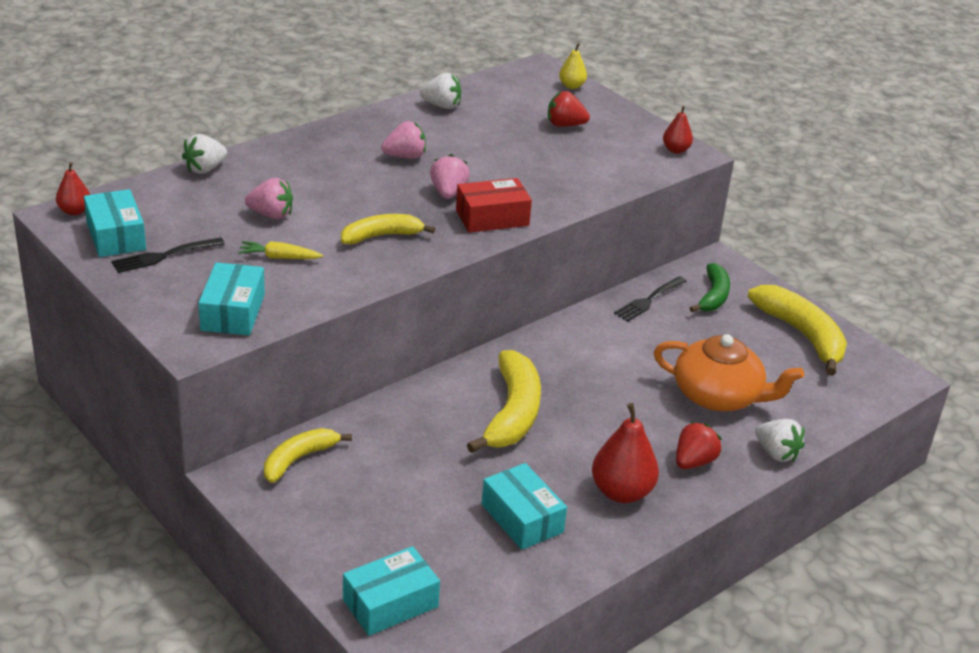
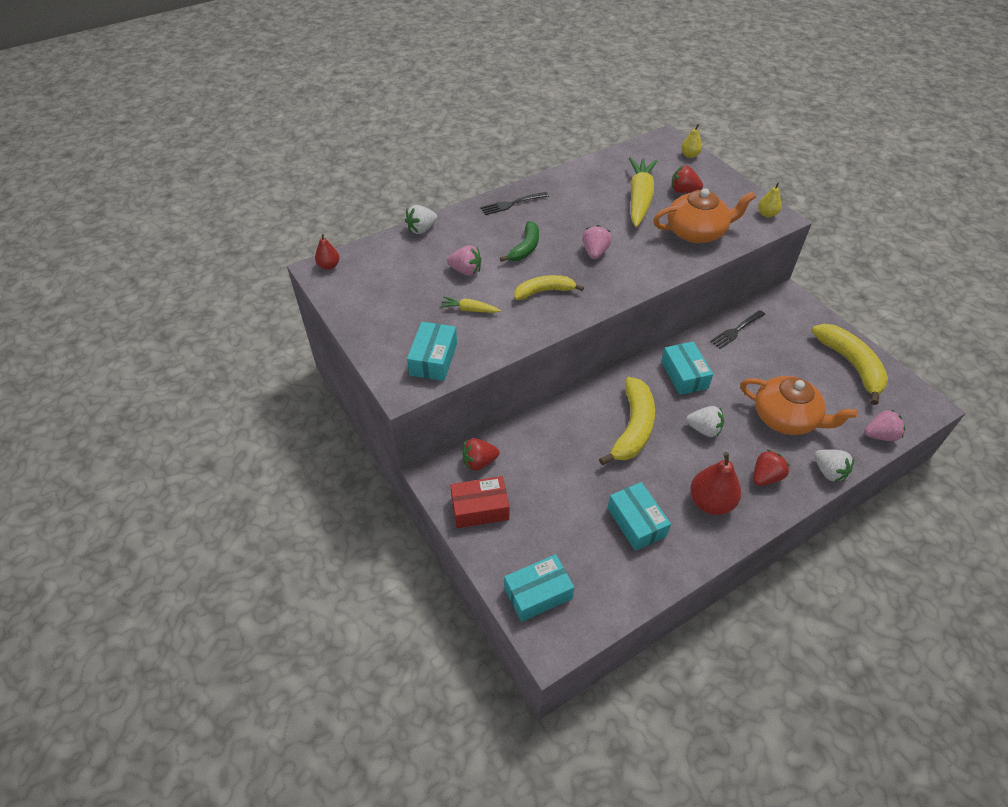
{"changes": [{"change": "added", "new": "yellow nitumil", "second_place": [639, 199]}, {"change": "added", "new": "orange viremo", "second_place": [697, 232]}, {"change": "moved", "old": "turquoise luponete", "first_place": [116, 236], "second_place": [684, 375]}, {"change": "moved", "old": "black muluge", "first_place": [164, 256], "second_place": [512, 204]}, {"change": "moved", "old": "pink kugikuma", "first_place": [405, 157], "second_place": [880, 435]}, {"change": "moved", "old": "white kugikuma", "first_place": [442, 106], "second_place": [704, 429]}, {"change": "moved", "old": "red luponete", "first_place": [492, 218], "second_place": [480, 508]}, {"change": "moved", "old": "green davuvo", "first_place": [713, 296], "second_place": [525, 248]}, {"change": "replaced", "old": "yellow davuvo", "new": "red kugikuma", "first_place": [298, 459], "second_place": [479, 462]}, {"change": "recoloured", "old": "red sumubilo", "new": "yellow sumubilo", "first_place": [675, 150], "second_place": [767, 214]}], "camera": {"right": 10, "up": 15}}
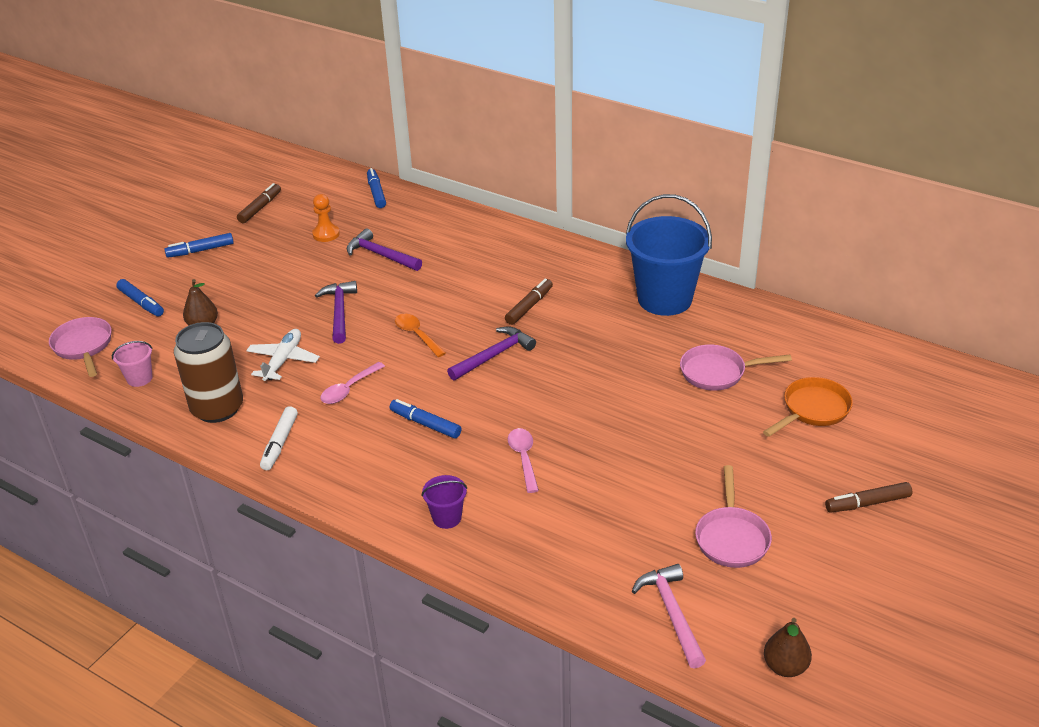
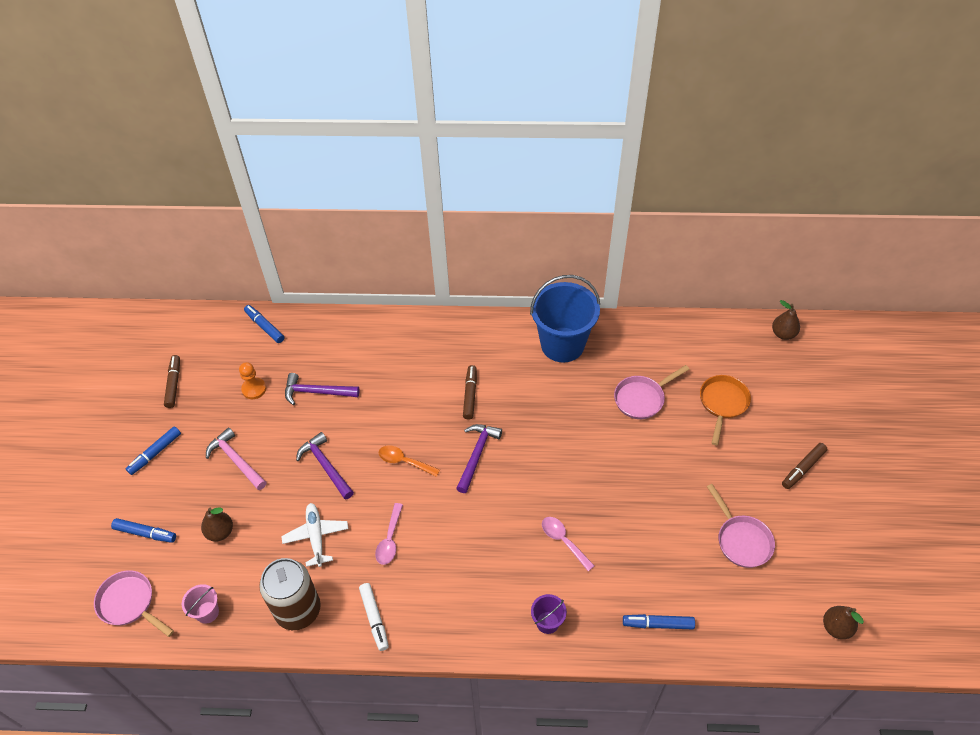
{"changes": [{"change": "added", "new": "brown sumubilo", "second_place": [783, 334]}, {"change": "moved", "old": "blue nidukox", "first_place": [425, 424], "second_place": [658, 624]}, {"change": "moved", "old": "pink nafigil", "first_place": [672, 613], "second_place": [236, 460]}], "camera": {"right": -30, "up": 15}}
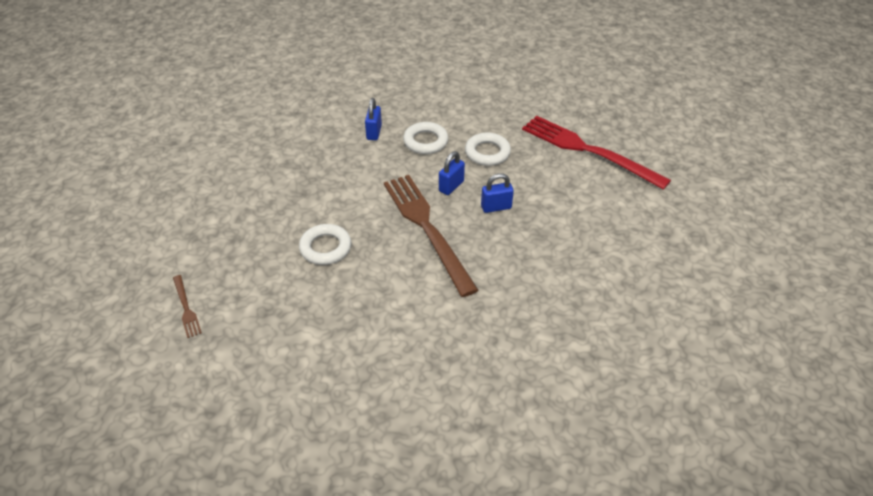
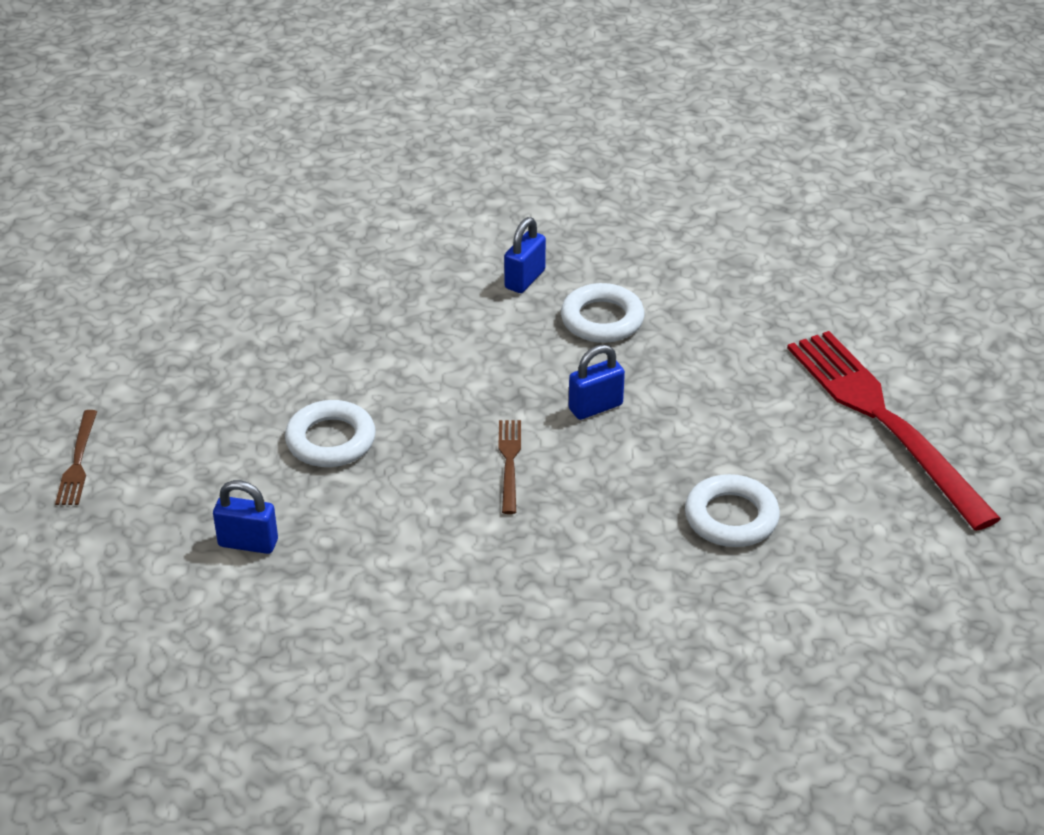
{"changes": [{"change": "moved", "old": "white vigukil", "first_place": [487, 152], "second_place": [731, 517]}, {"change": "moved", "old": "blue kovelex", "first_place": [496, 207], "second_place": [248, 543]}, {"change": "resized", "old": "brown muluge", "first_place": [427, 228], "second_place": [509, 462], "factor": 0.43}], "camera": {"right": 25, "up": -5}}
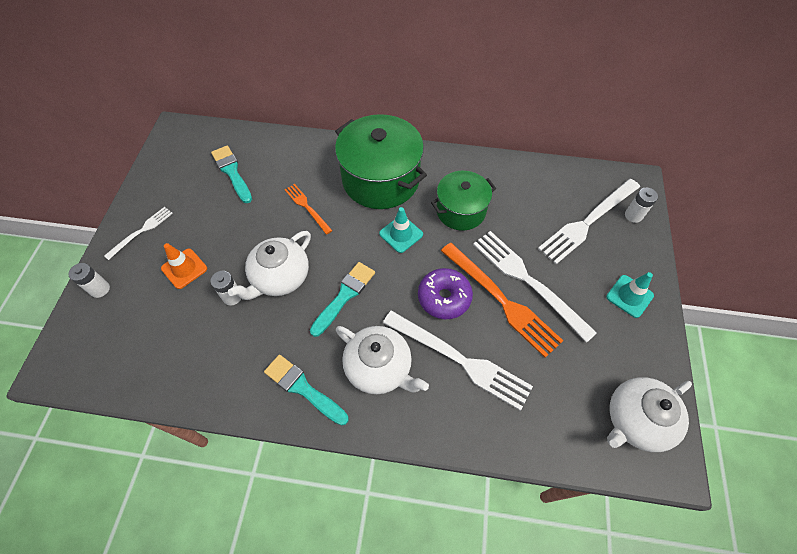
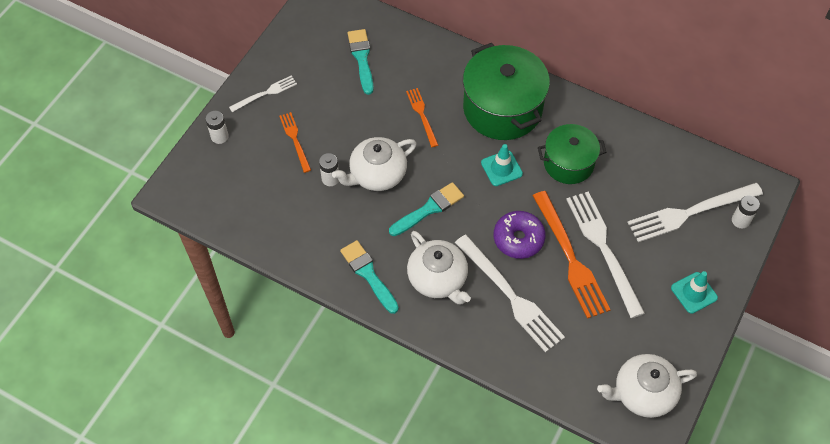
{"changes": [{"change": "replaced", "old": "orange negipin", "new": "orange muluge", "first_place": [184, 268], "second_place": [295, 140]}], "camera": {"right": 20, "up": 0}}
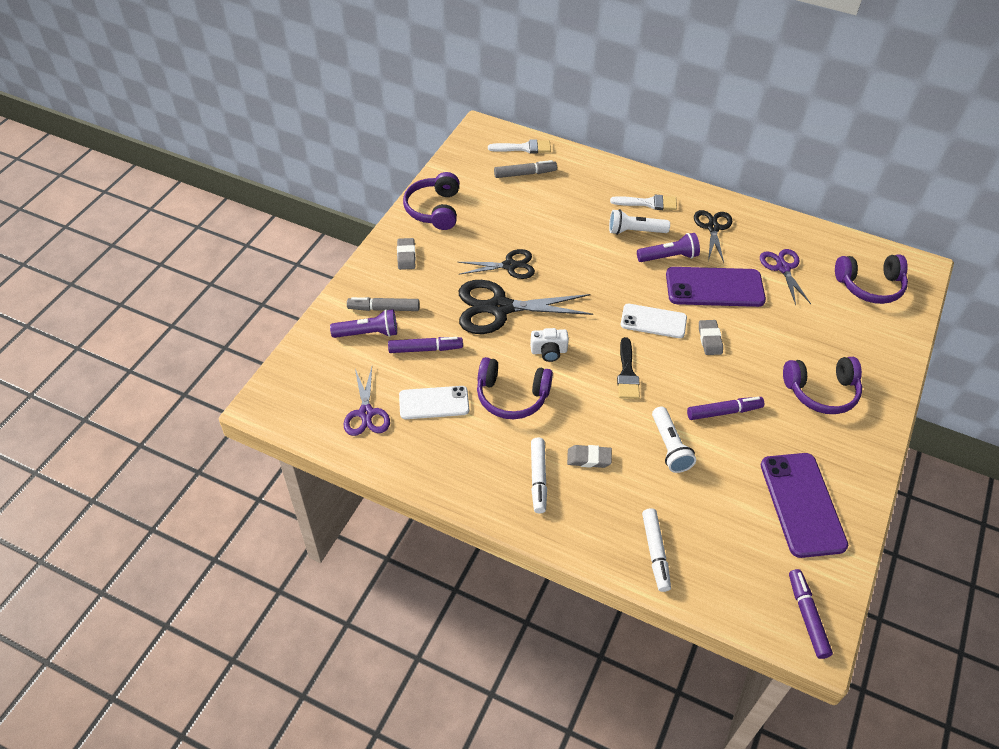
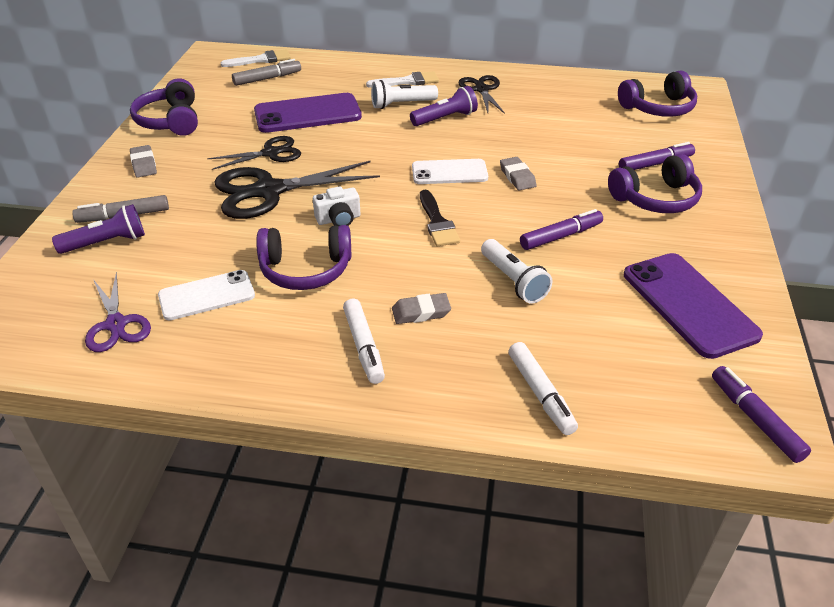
{"changes": [{"change": "removed", "old": "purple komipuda", "first_place": [783, 268]}, {"change": "moved", "old": "purple nidukox", "first_place": [425, 349], "second_place": [655, 164]}, {"change": "moved", "old": "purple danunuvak", "first_place": [714, 287], "second_place": [307, 114]}], "camera": {"right": -15, "up": -10}}
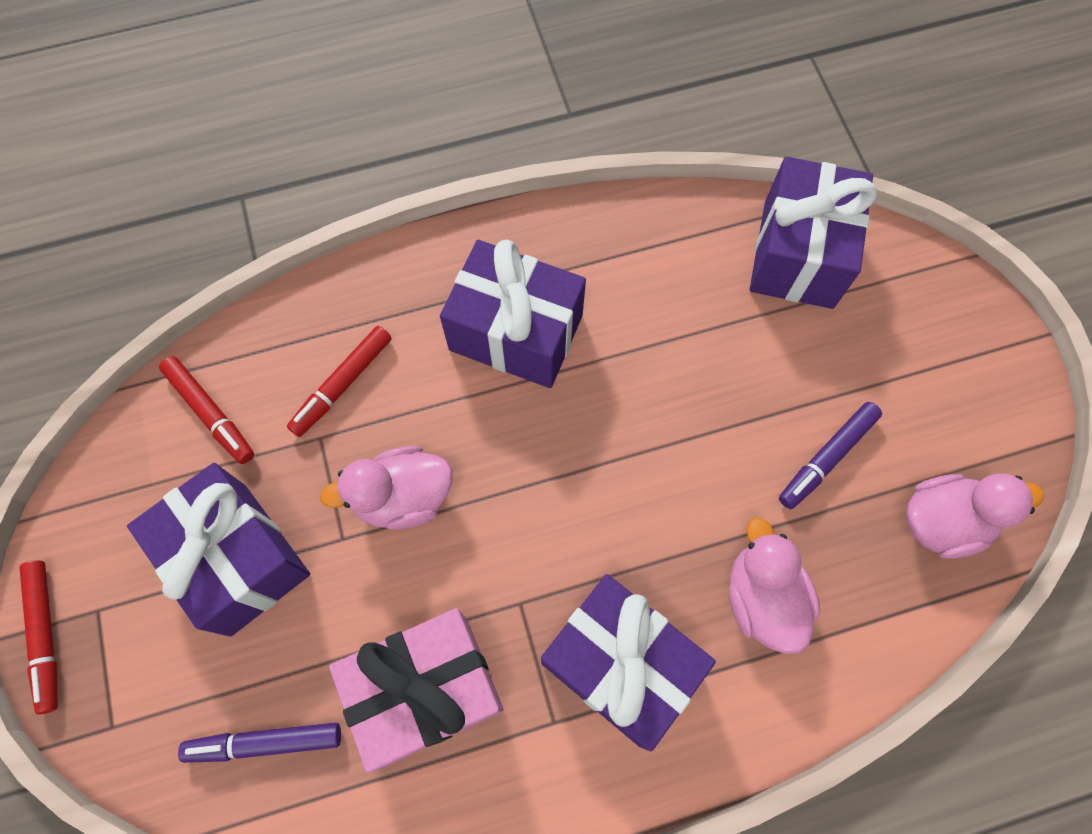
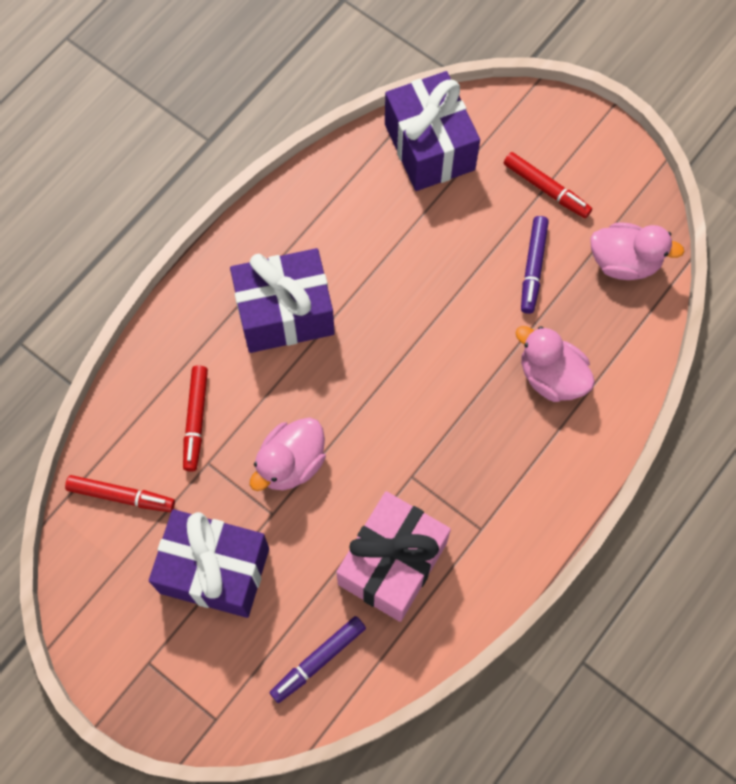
{"changes": [{"change": "removed", "old": "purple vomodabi", "first_place": [620, 664]}, {"change": "moved", "old": "red nidukox", "first_place": [46, 636], "second_place": [546, 189]}, {"change": "turned", "old": "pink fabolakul", "first_place": [943, 521], "second_place": [624, 262], "degrees": 60}], "camera": {"right": -35, "up": 0}}
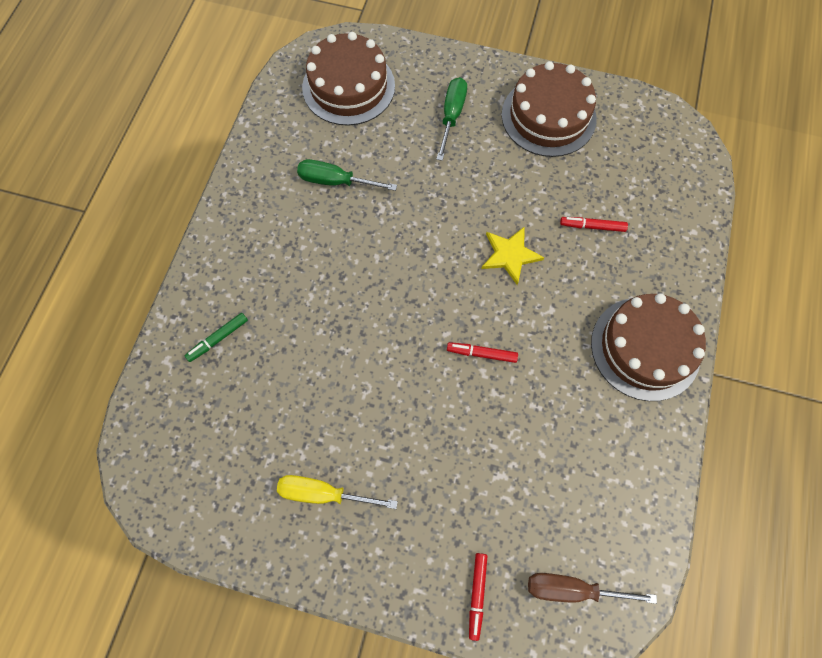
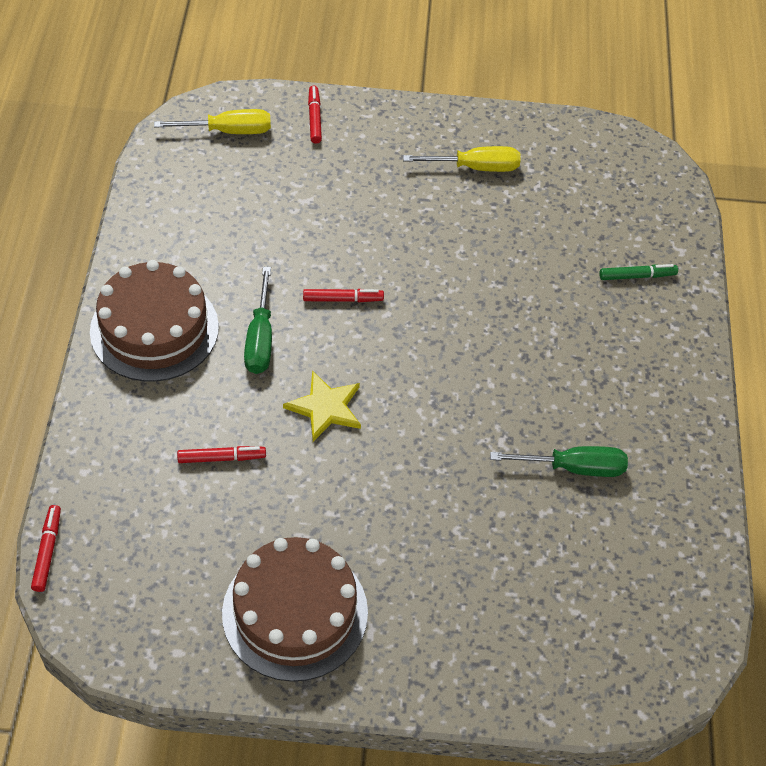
{"changes": [{"change": "removed", "old": "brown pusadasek", "first_place": [348, 87]}, {"change": "added", "new": "red nidukox", "second_place": [47, 551]}, {"change": "moved", "old": "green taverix", "first_place": [452, 115], "second_place": [260, 339]}, {"change": "recoloured", "old": "brown taverix", "new": "yellow taverix", "first_place": [571, 589], "second_place": [229, 131]}, {"change": "turned", "old": "green nidukox", "first_place": [218, 339], "second_place": [637, 276], "degrees": 45}], "camera": {"right": 165, "up": -15}}
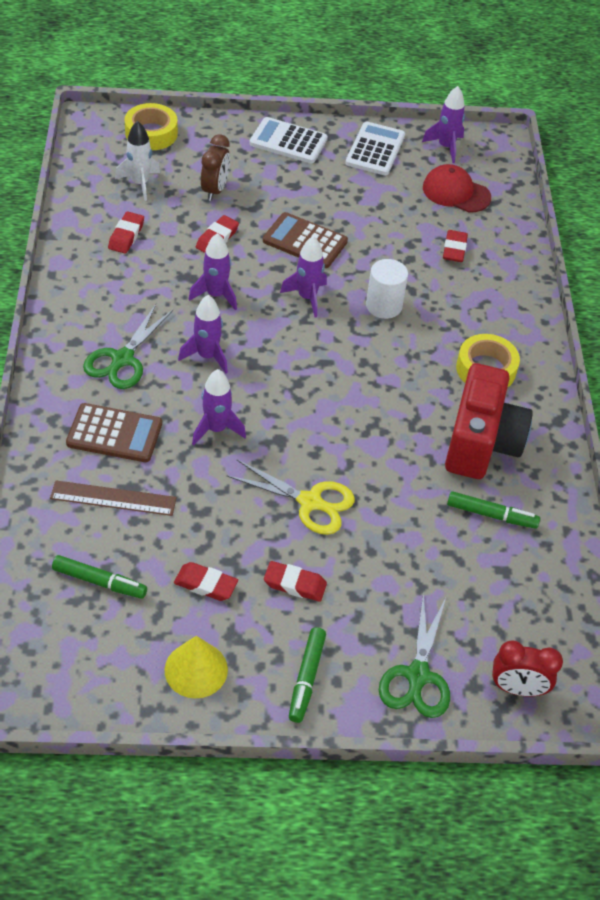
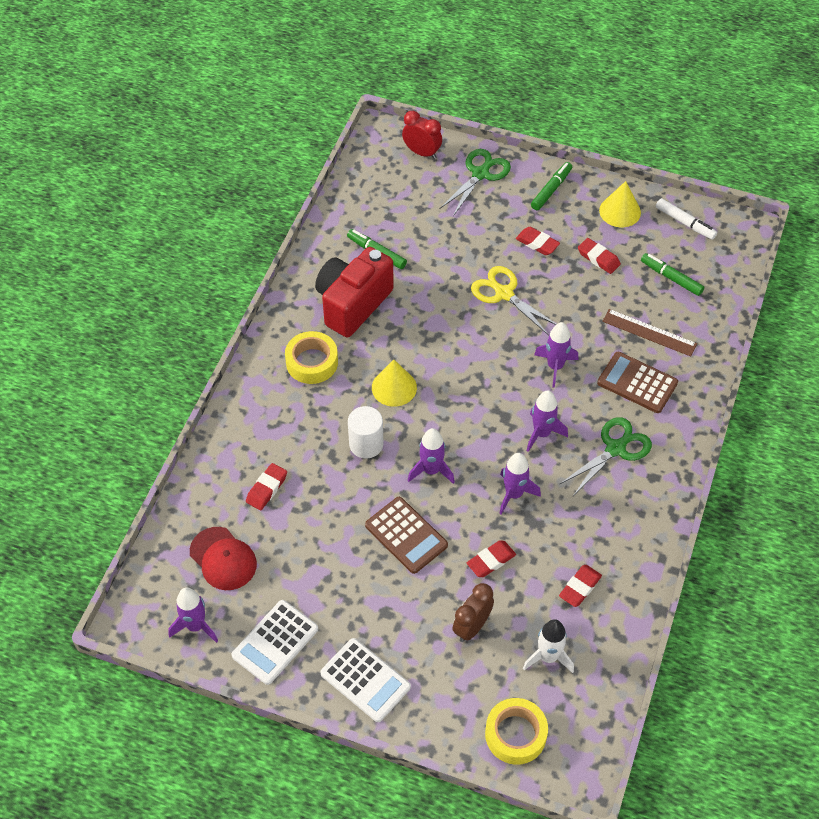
{"changes": [{"change": "added", "new": "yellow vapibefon", "second_place": [394, 387]}, {"change": "added", "new": "white nidukox", "second_place": [685, 223]}], "camera": {"right": -155, "up": 5}}
